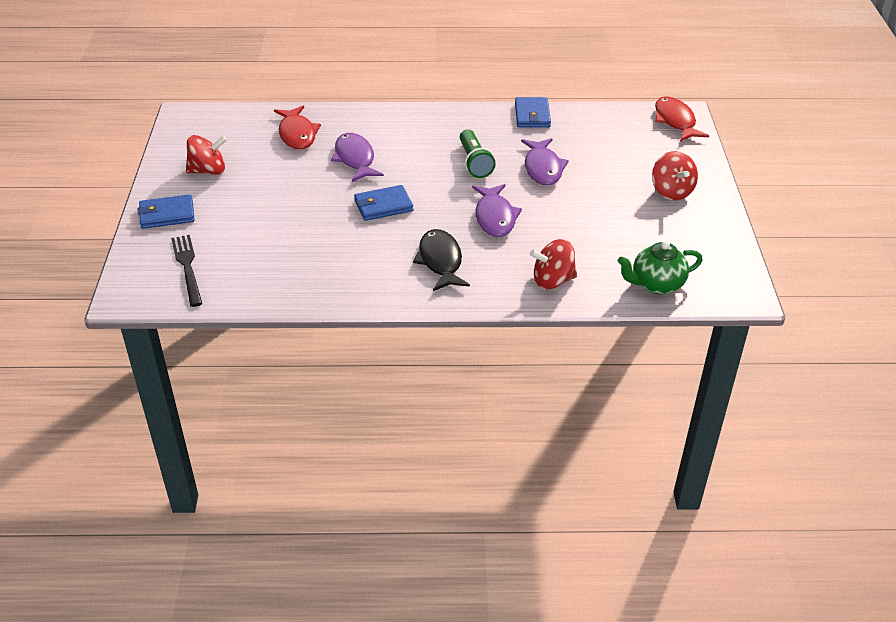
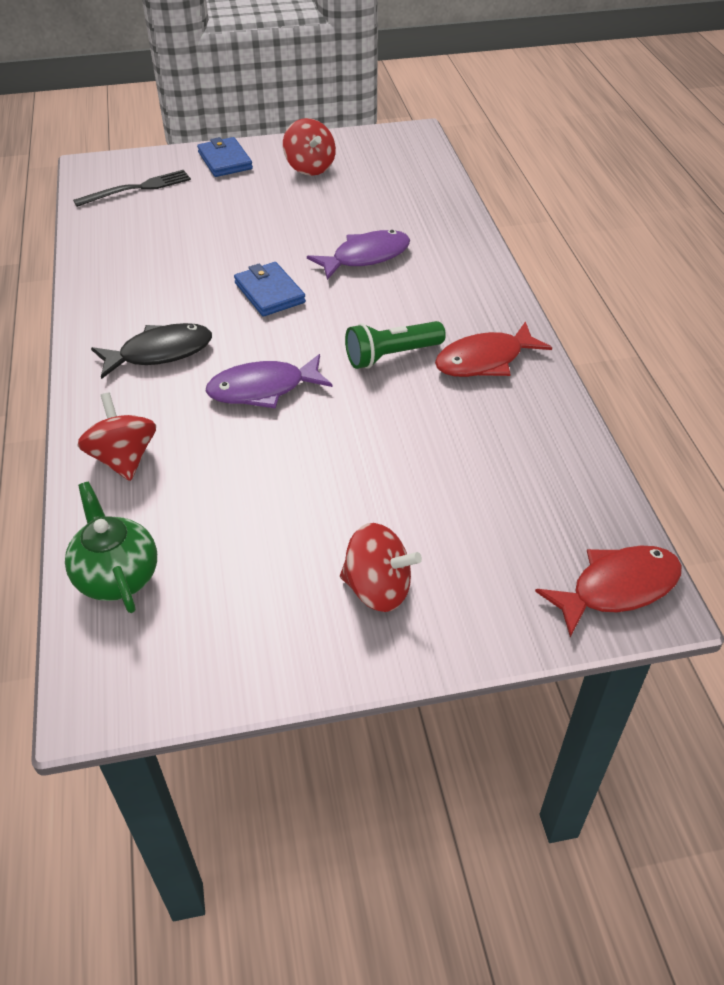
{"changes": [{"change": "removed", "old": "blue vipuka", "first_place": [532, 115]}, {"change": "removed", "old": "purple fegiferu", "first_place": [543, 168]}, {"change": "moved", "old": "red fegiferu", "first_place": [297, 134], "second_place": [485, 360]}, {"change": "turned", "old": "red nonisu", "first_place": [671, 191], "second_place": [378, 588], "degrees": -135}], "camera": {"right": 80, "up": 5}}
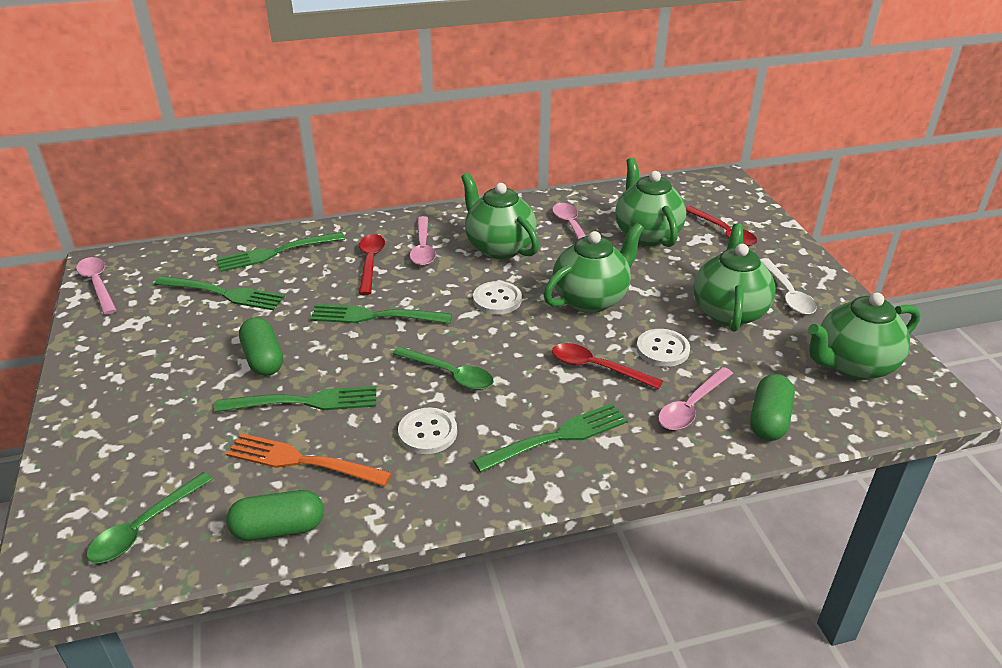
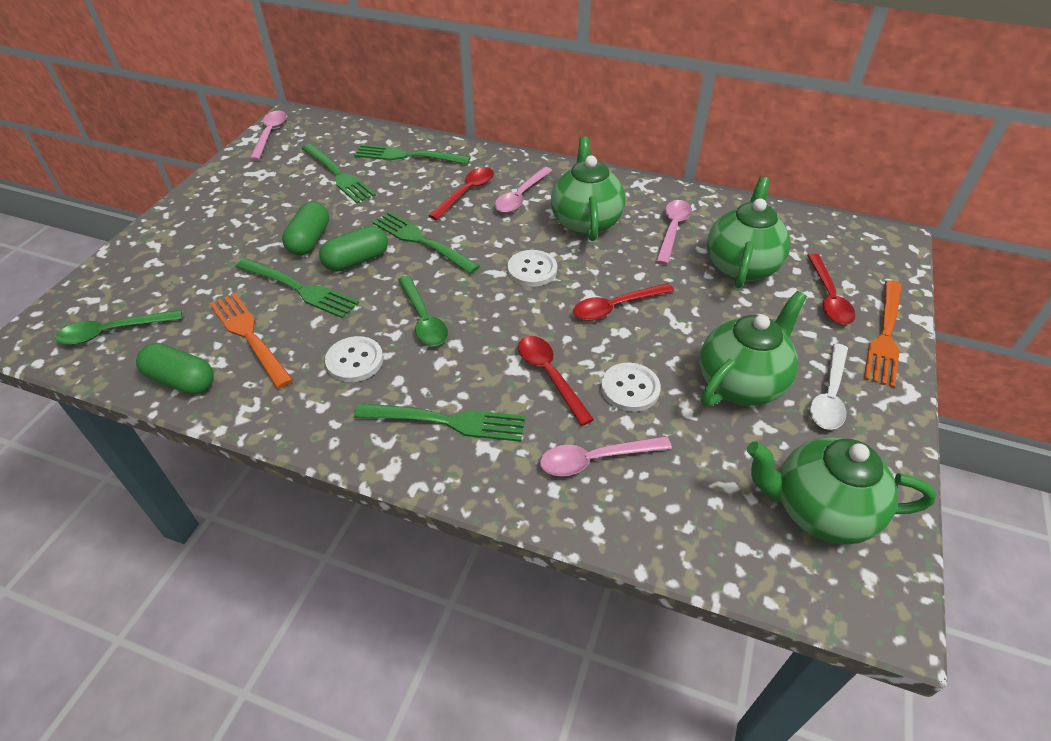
{"changes": [{"change": "added", "new": "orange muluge", "second_place": [885, 336]}, {"change": "moved", "old": "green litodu", "first_place": [769, 420], "second_place": [356, 260]}, {"change": "replaced", "old": "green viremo", "new": "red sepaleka", "first_place": [591, 299], "second_place": [616, 307]}], "camera": {"right": 35, "up": 10}}
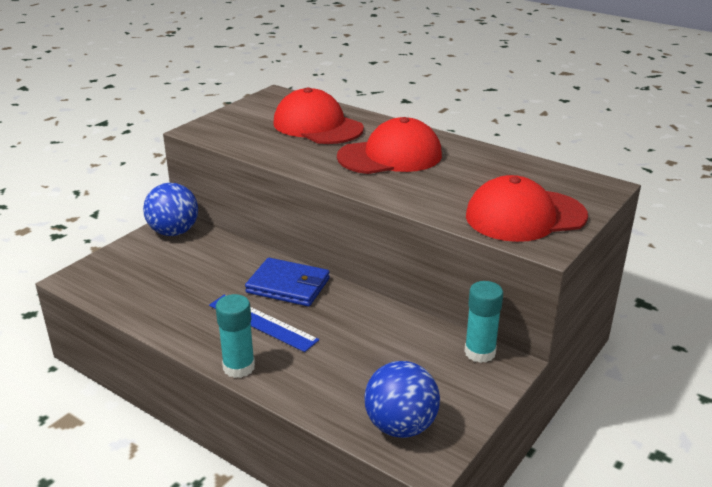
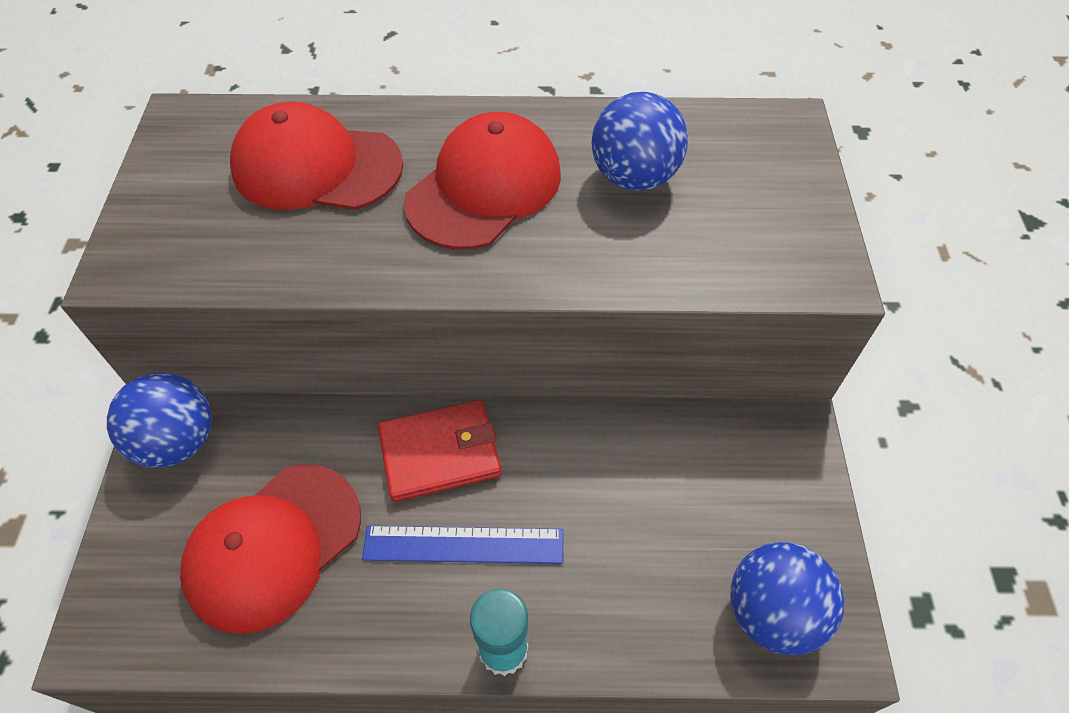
{"changes": [{"change": "removed", "old": "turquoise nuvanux", "first_place": [480, 352]}, {"change": "added", "new": "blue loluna", "second_place": [634, 177]}, {"change": "moved", "old": "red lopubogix", "first_place": [525, 216], "second_place": [273, 546]}, {"change": "recoloured", "old": "blue vipuka", "new": "red vipuka", "first_place": [288, 286], "second_place": [440, 453]}], "camera": {"right": -35, "up": 25}}
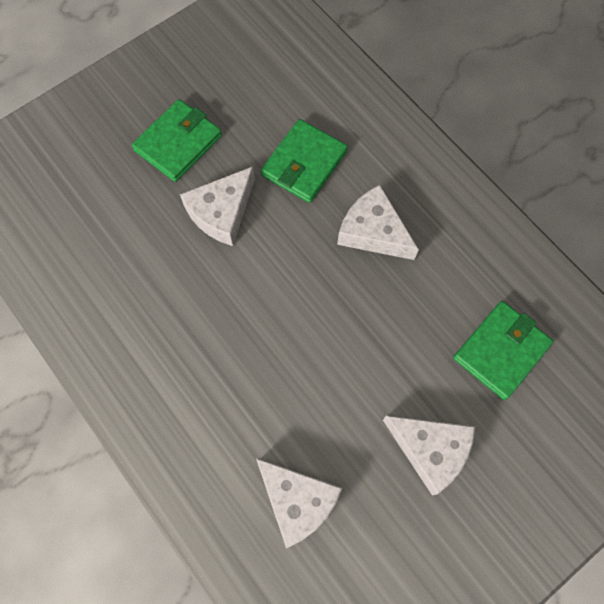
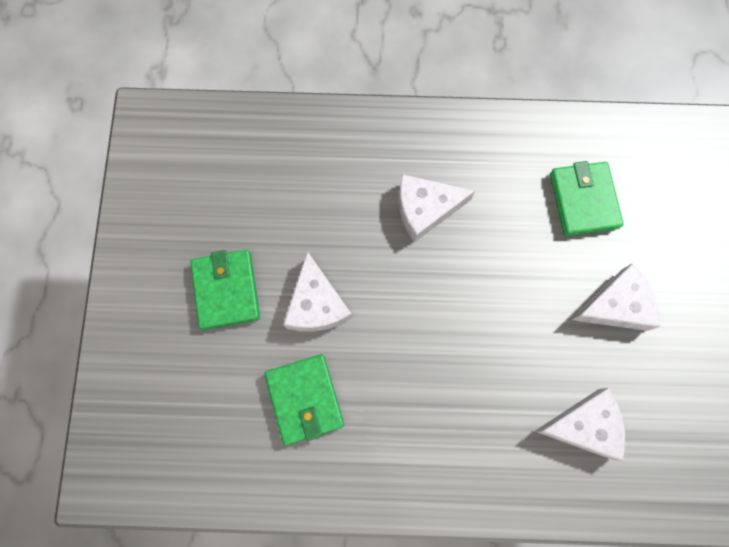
{"changes": [{"change": "moved", "old": "green vipuka", "first_place": [304, 163], "second_place": [304, 399]}], "camera": {"right": -50, "up": 5}}
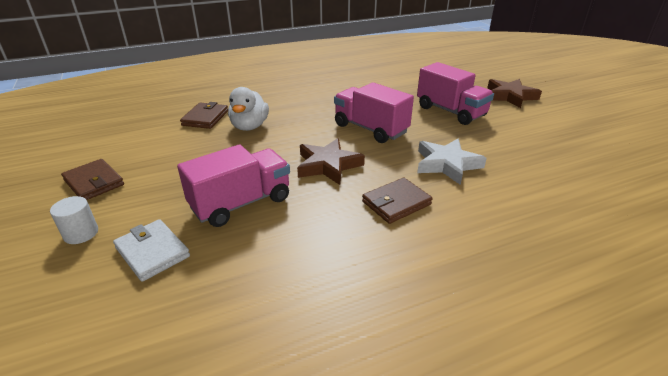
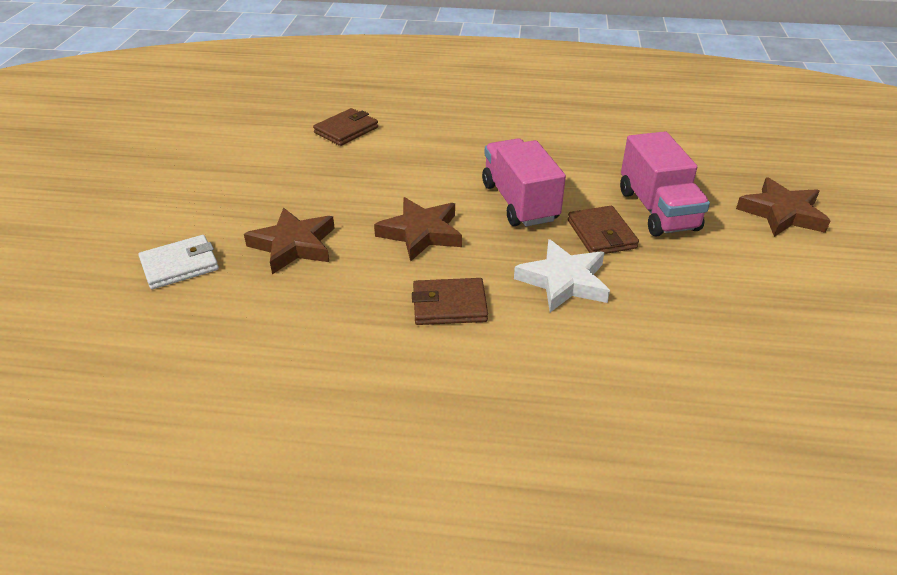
{"changes": [{"change": "removed", "old": "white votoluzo", "first_place": [81, 233]}, {"change": "removed", "old": "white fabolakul", "first_place": [249, 126]}, {"change": "moved", "old": "brown vipuka", "first_place": [94, 182], "second_place": [601, 234]}, {"change": "replaced", "old": "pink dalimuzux", "new": "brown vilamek", "first_place": [241, 203], "second_place": [294, 245]}, {"change": "turned", "old": "white vipuka", "first_place": [152, 252], "second_place": [180, 265], "degrees": 75}], "camera": {"right": 30, "up": 5}}
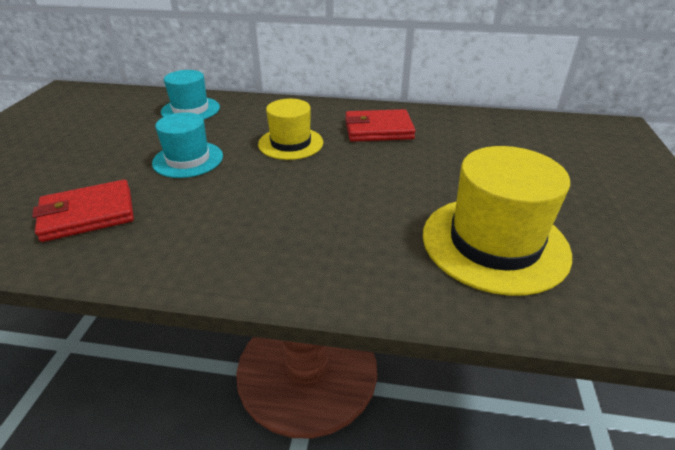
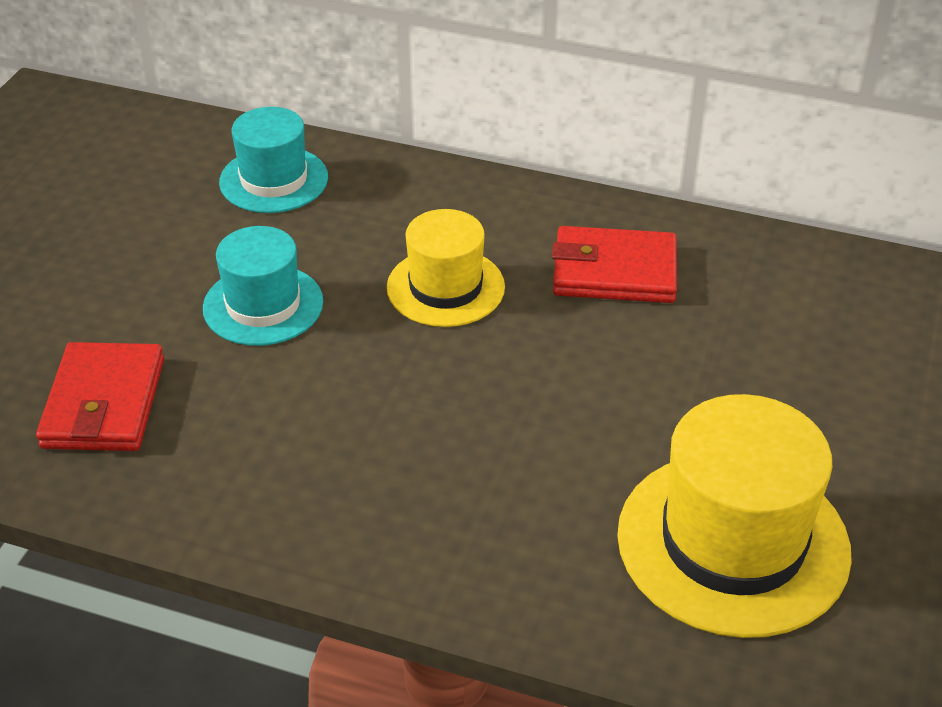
{"changes": [{"change": "turned", "old": "red vipuka", "first_place": [88, 214], "second_place": [104, 403], "degrees": -75}], "camera": {"right": 10, "up": 5}}
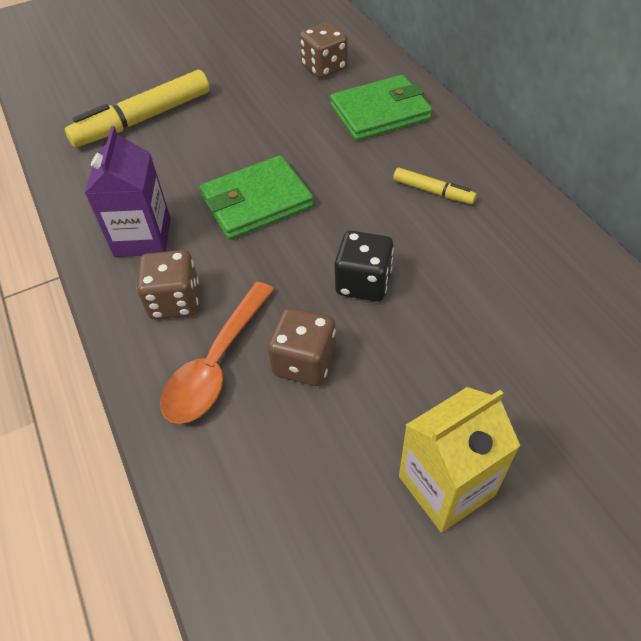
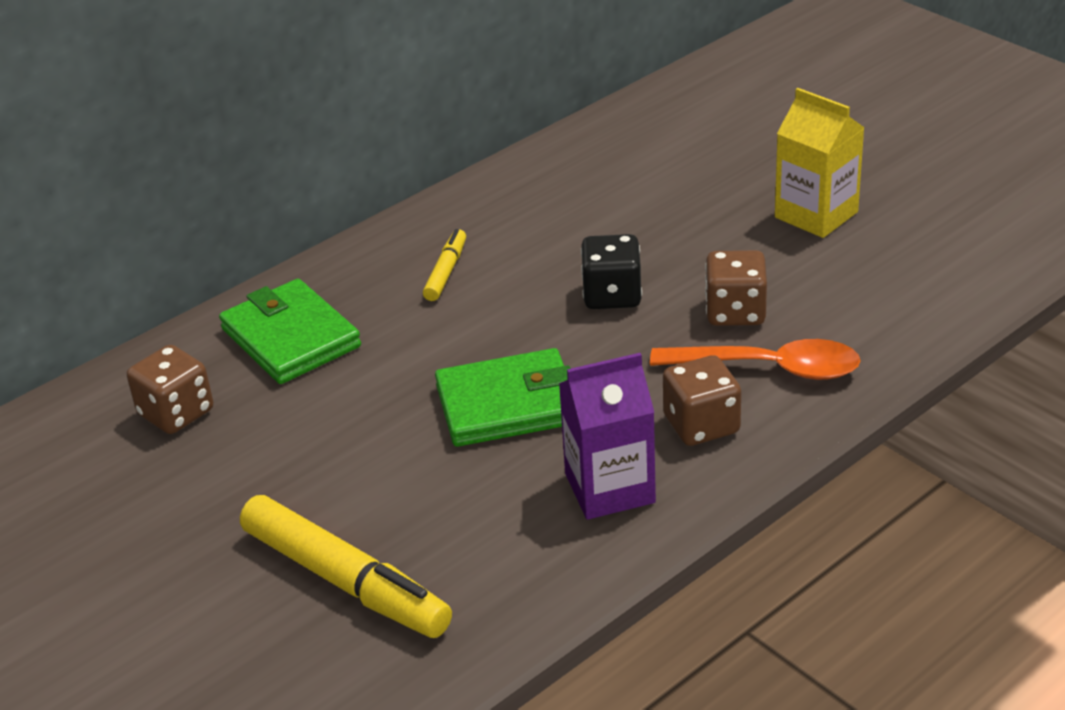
{"changes": [{"change": "turned", "old": "green vipuka", "first_place": [256, 202], "second_place": [508, 405], "degrees": -60}], "camera": {"right": -105, "up": -15}}
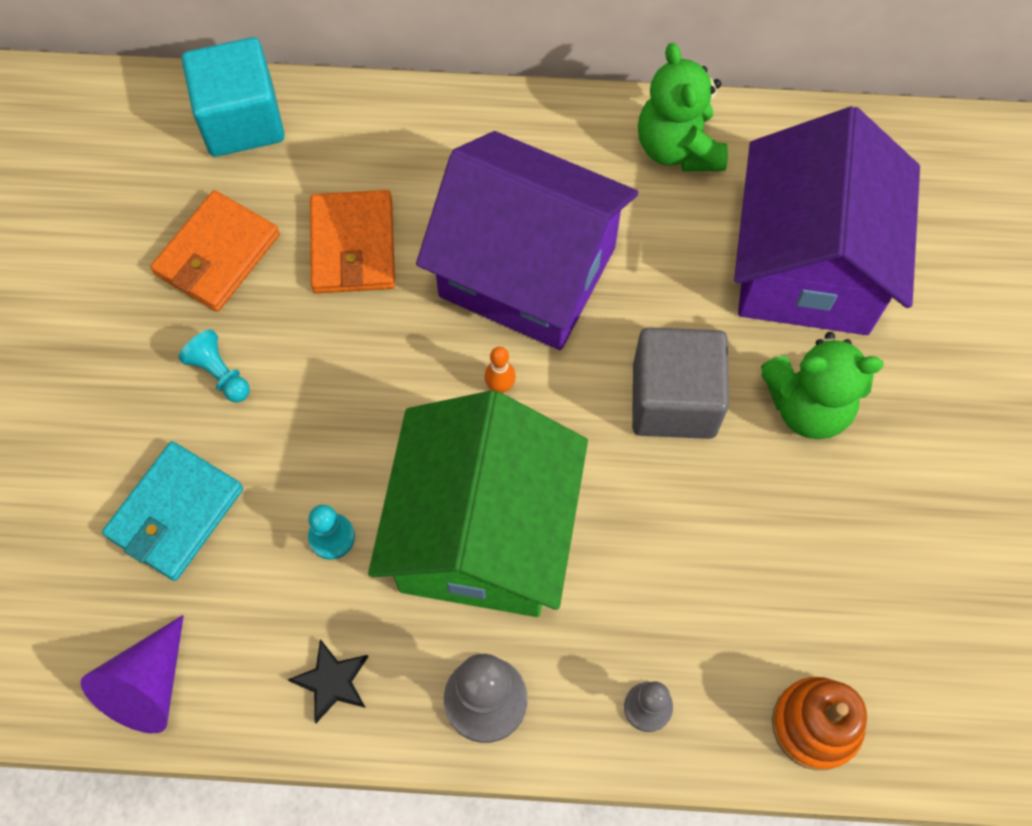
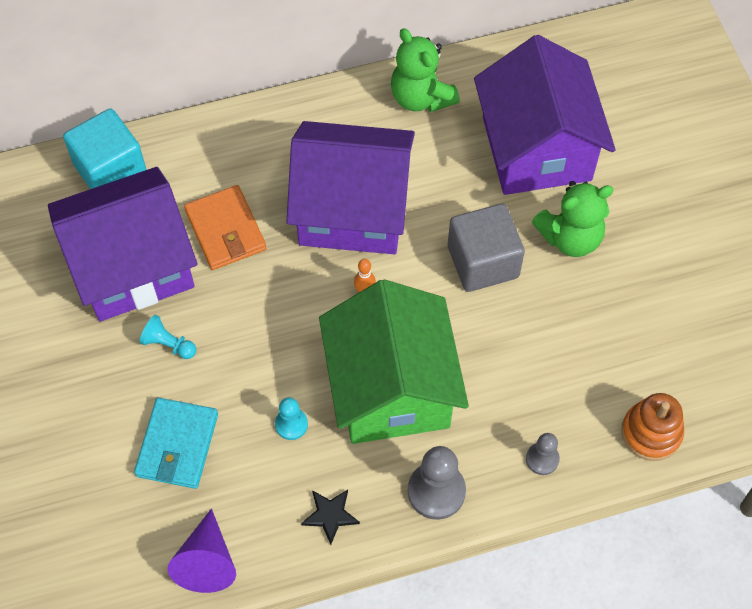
{"changes": [{"change": "replaced", "old": "orange vipuka", "new": "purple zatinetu", "first_place": [217, 254], "second_place": [132, 266]}], "camera": {"right": -20, "up": -5}}
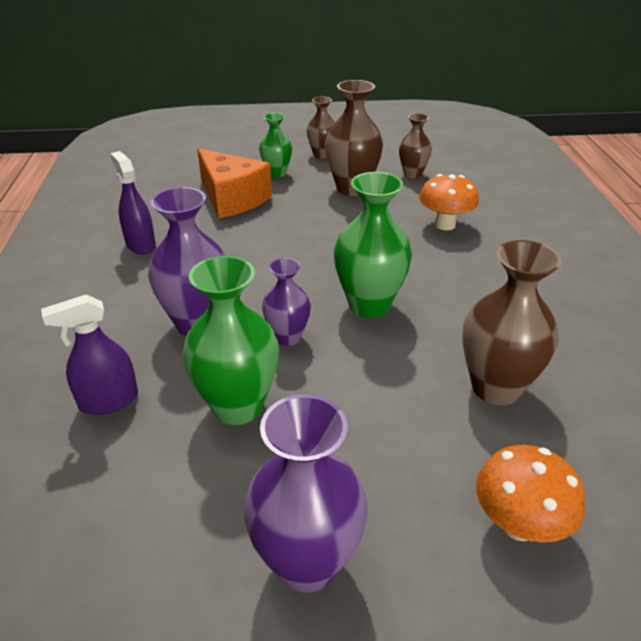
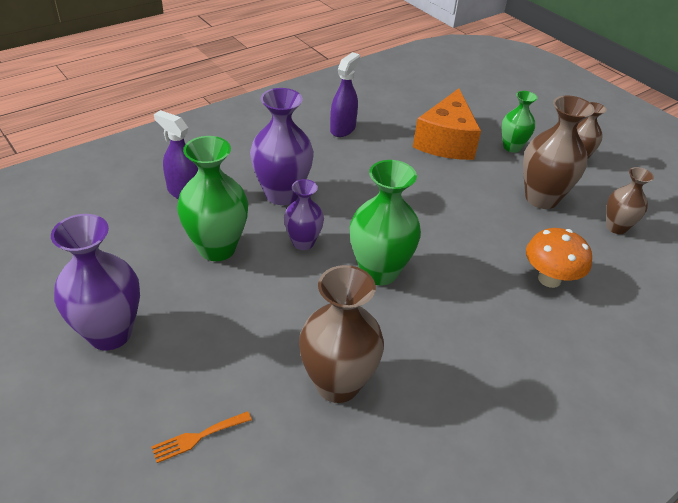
{"changes": [{"change": "replaced", "old": "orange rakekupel", "new": "orange muluge", "first_place": [519, 524], "second_place": [197, 437]}], "camera": {"right": 55, "up": 5}}
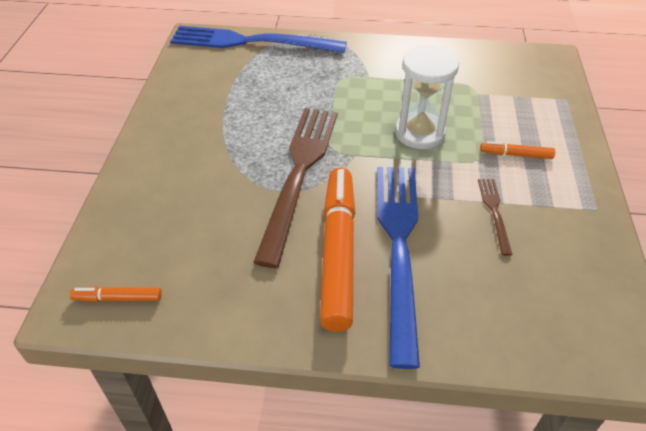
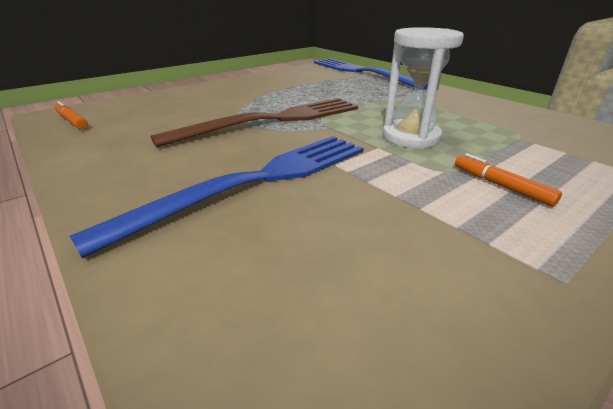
{"changes": [{"change": "removed", "old": "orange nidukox", "first_place": [338, 253]}, {"change": "removed", "old": "brown muluge", "first_place": [494, 212]}], "camera": {"right": 45, "up": -15}}
